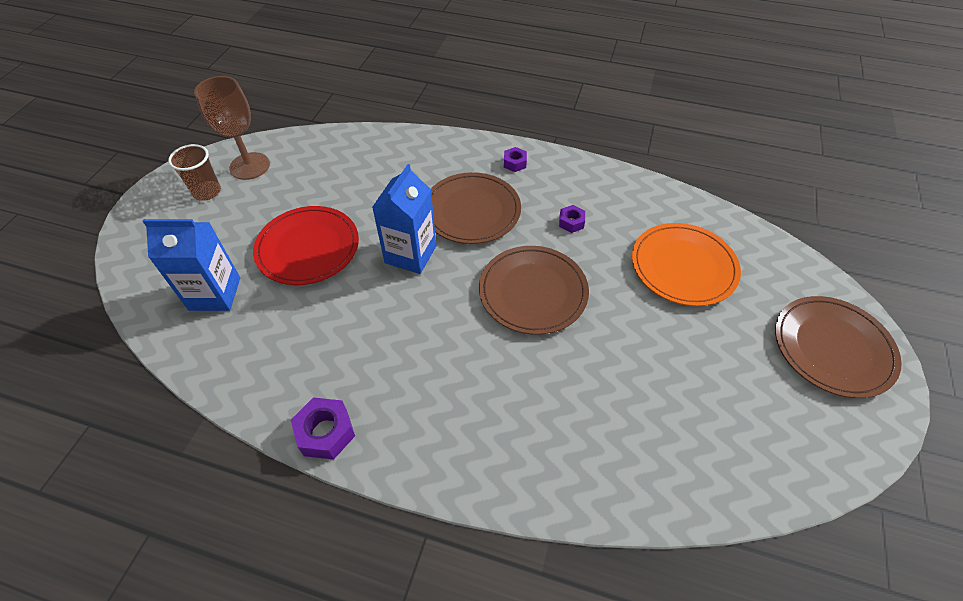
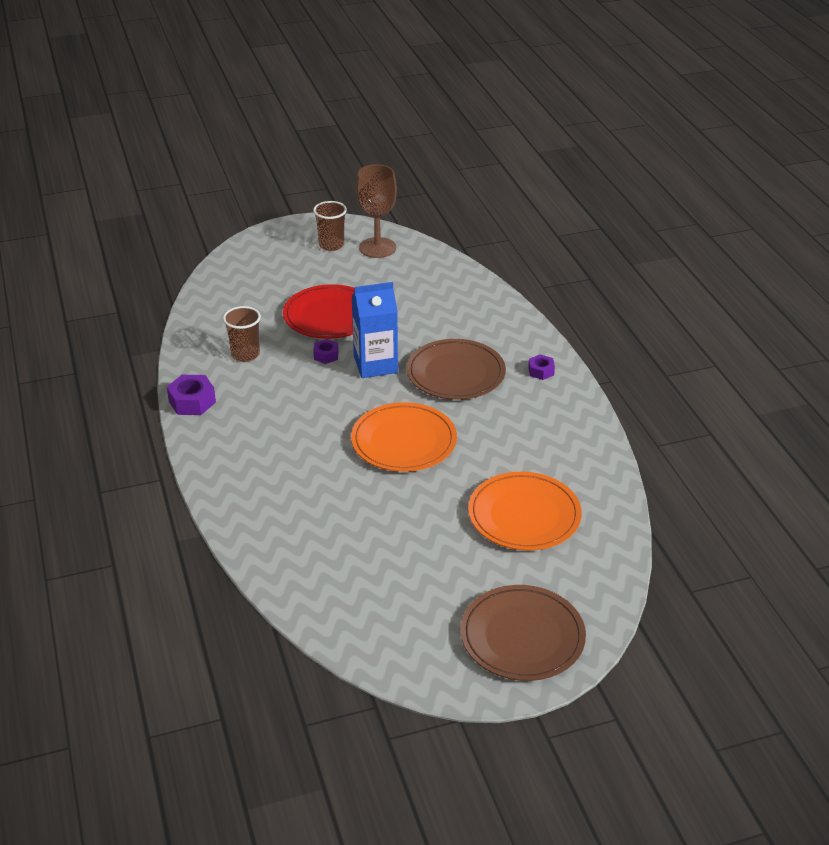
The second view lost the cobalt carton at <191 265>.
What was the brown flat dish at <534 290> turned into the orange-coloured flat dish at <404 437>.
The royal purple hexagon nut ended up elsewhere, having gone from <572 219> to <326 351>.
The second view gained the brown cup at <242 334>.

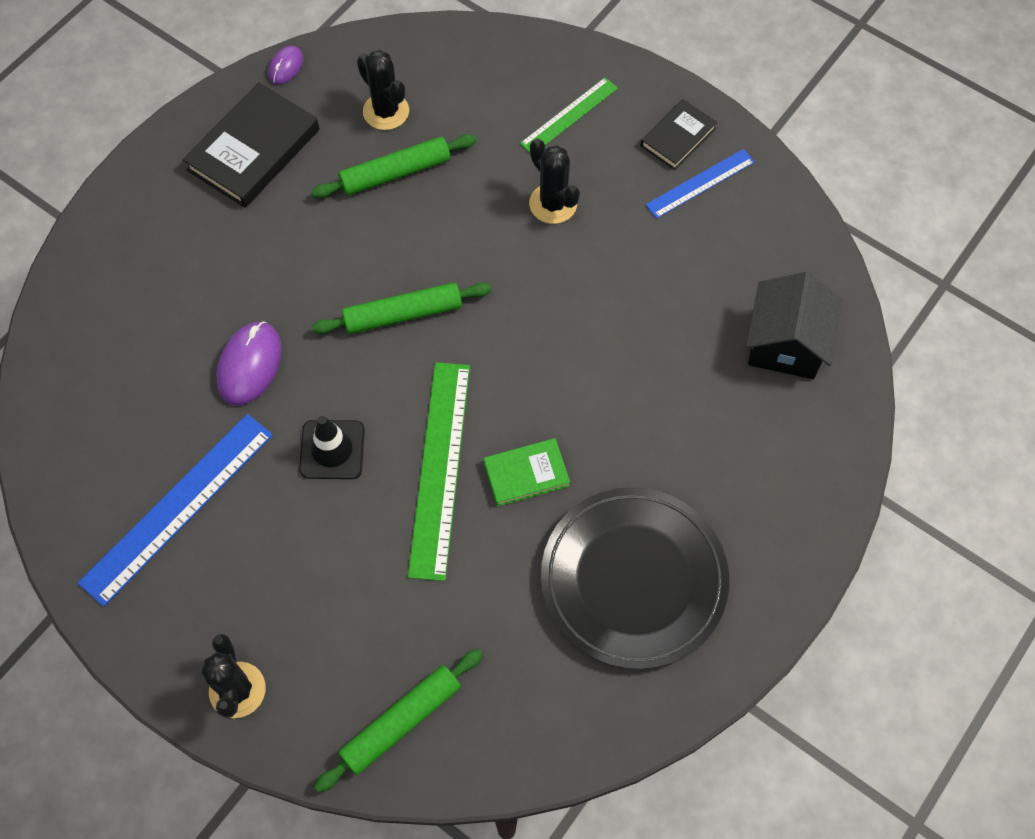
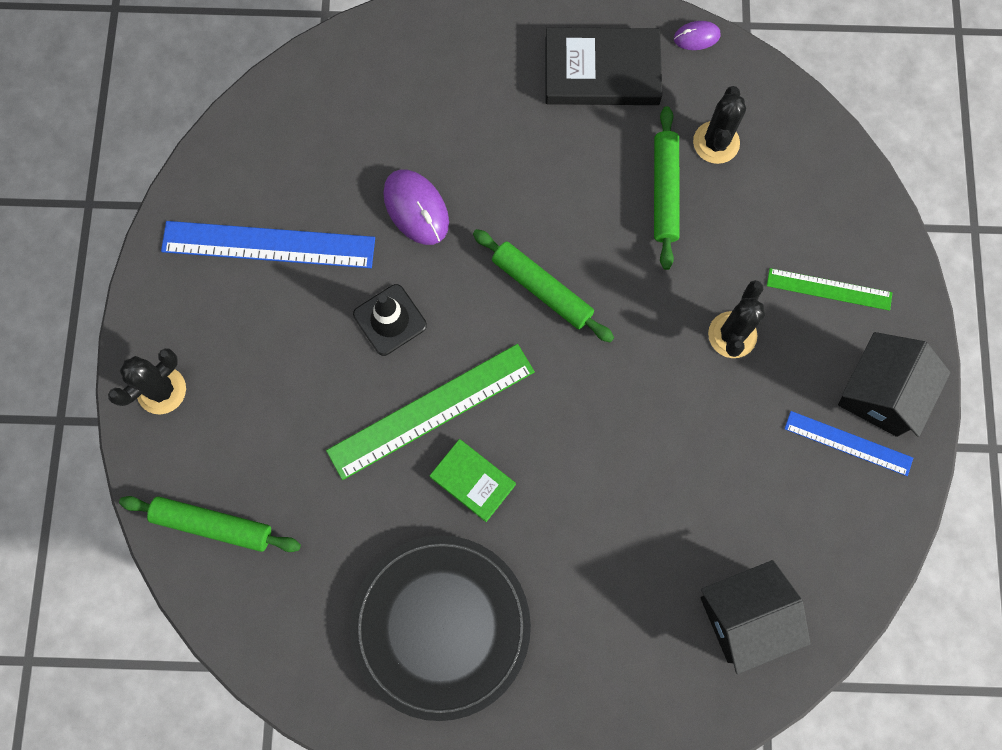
The royal purple computer mouse at <249 363> ended up facing another way, 75 degrees clockwise from before.
The green rolling pin at <393 166> ended up facing another way, 60 degrees clockwise from before.
Where the black hardcover stood at <679 134>, the black cottage came to stand at <894 384>.

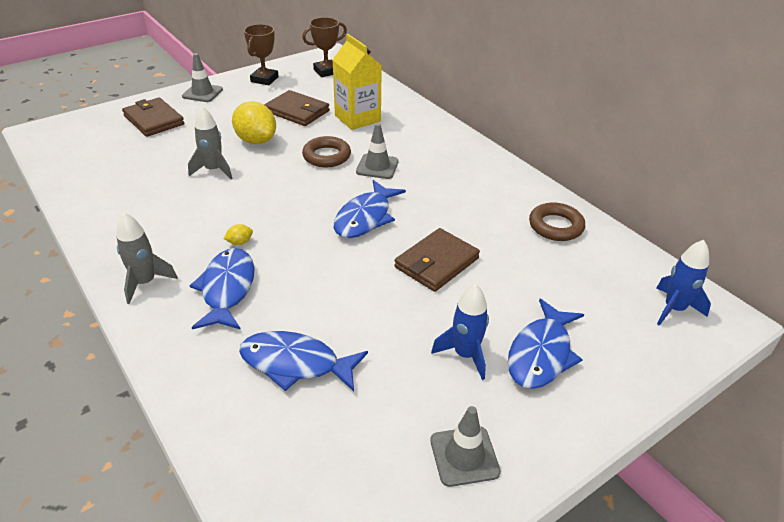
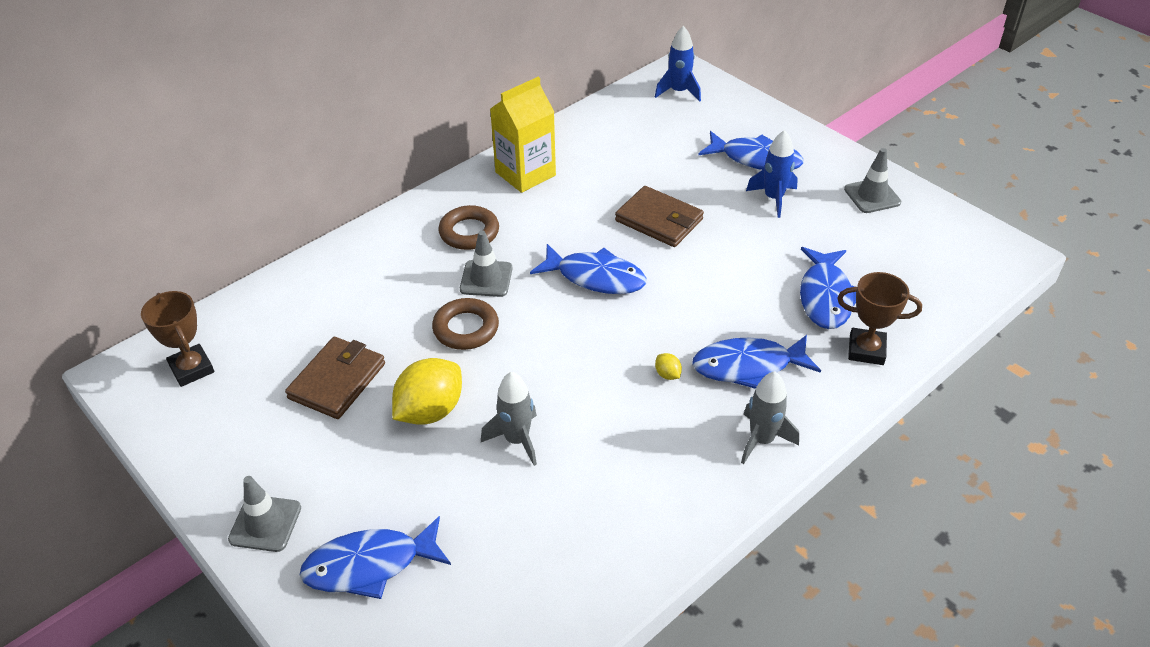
Where the brown card wallet stood at <153 117>, the cobalt toy fish came to stand at <375 557>.
The brown award cup ended up elsewhere, having gone from <261 54> to <879 318>.
The bright yellow carton ended up elsewhere, having gone from <357 82> to <523 135>.
The brown torus ended up elsewhere, having gone from <557 221> to <469 227>.

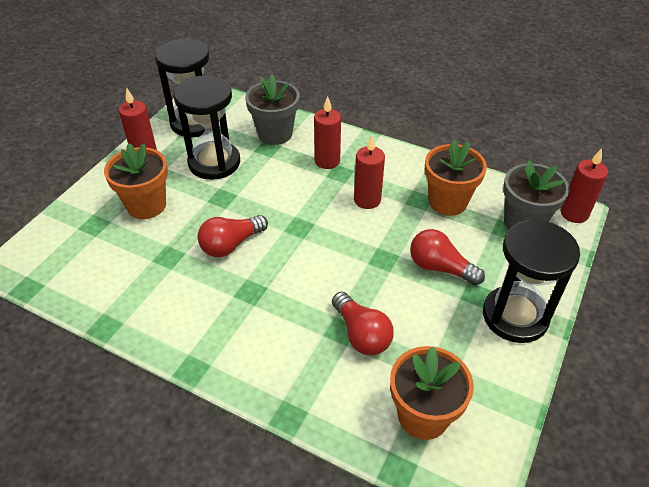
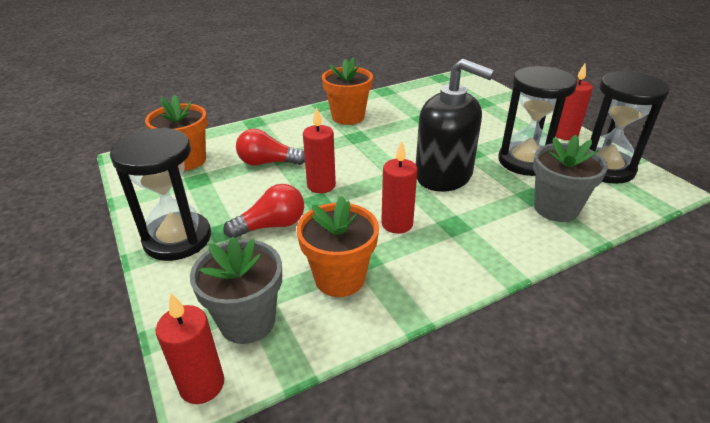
The orange-coloured potted plant ended up elsewhere, having gone from <136 181> to <347 91>.
The second view lost the red light bulb at <232 236>.
The red pillar candle ended up elsewhere, having gone from <327 132> to <319 150>.
The second view gained the black soap dispenser at <455 125>.

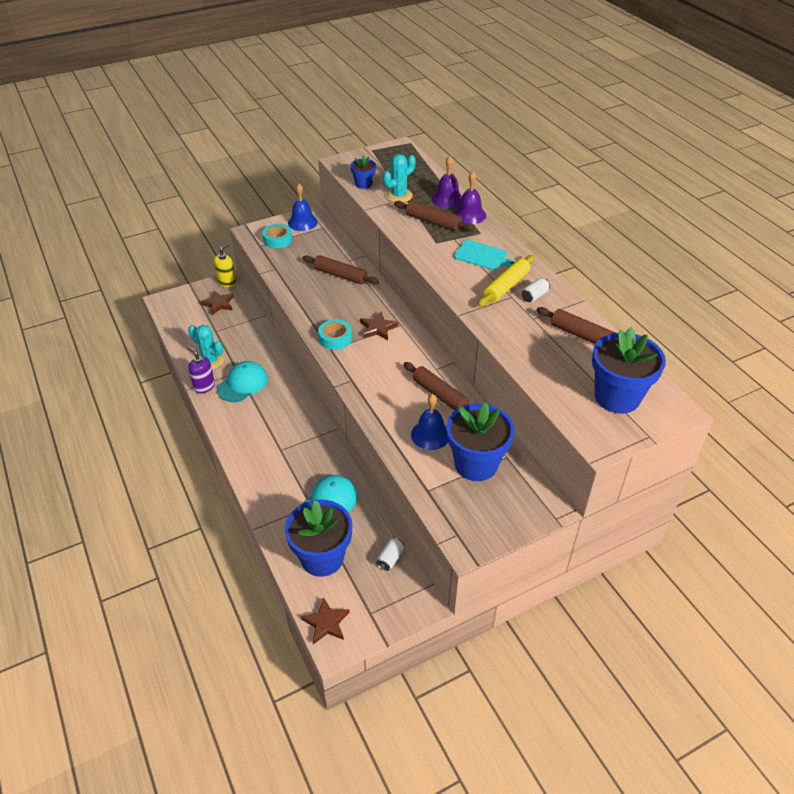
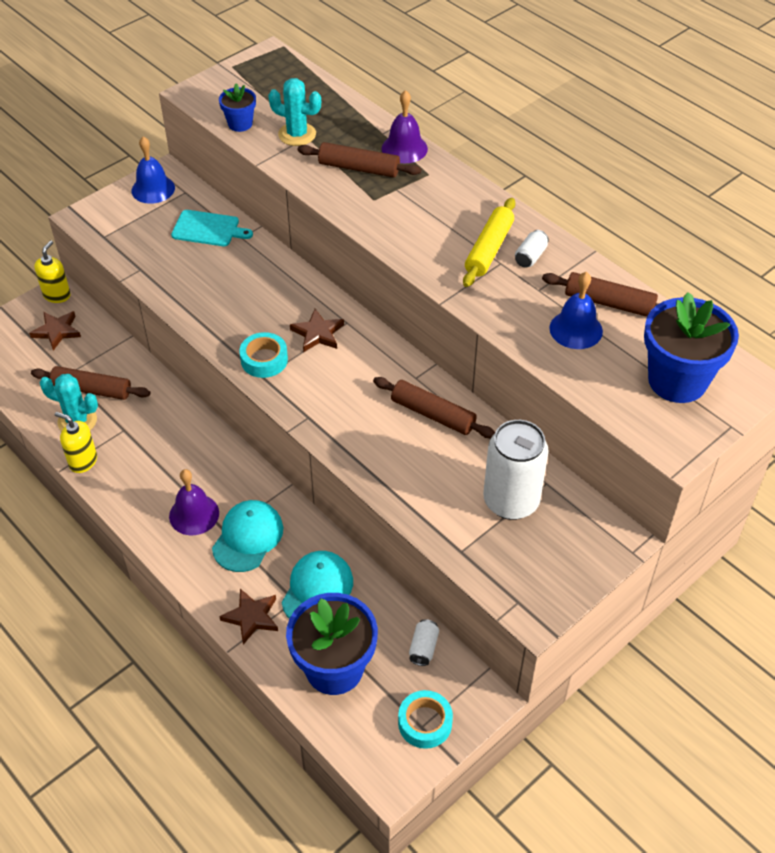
What was the royal purple soap dispenser at <201 370> turned into the bright yellow soap dispenser at <76 442>.
The turquoise peaked cap ended up elsewhere, having gone from <242 381> to <247 536>.
The turquoise tape ended up elsewhere, having gone from <277 236> to <425 719>.
The brown star ended up elsewhere, having gone from <325 621> to <248 617>.
The brown rolling pin ended up elsewhere, having gone from <341 269> to <90 383>.
The turquoise saguaro cactus at <399 178> ended up facing another way, 75 degrees clockwise from before.
The cobalt school bell ended up elsewhere, having gone from <429 422> to <576 310>.
The royal purple school bell ended up elsewhere, having gone from <447 182> to <194 502>.
Where the cobalt potted plant stood at <480 441>, the pure white can came to stand at <516 470>.
The turquoise chopping board ended up elsewhere, having gone from <484 255> to <212 228>.

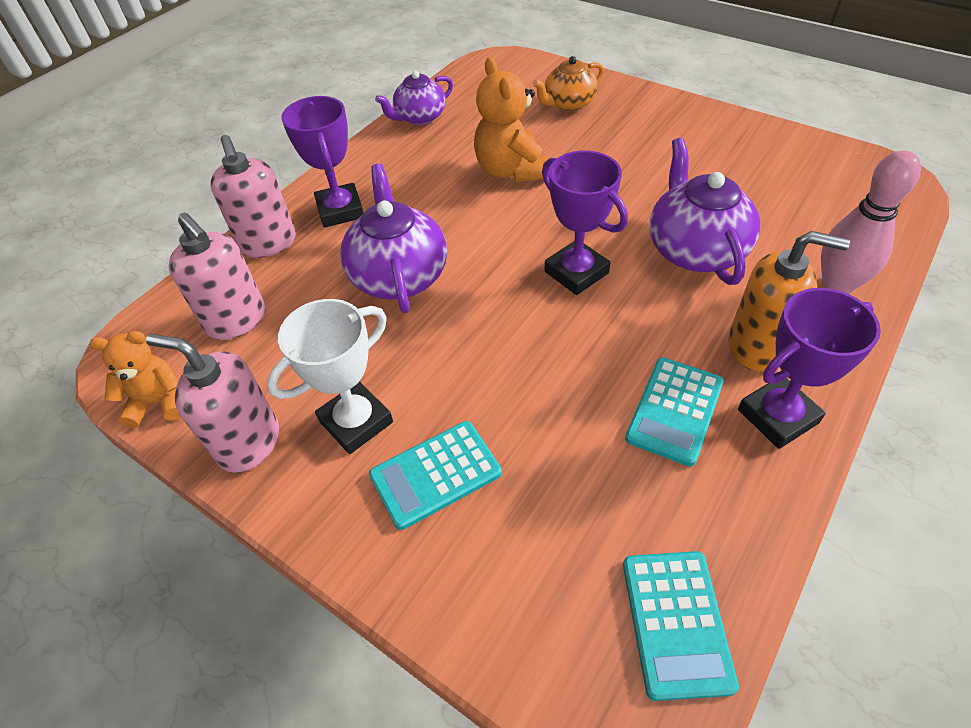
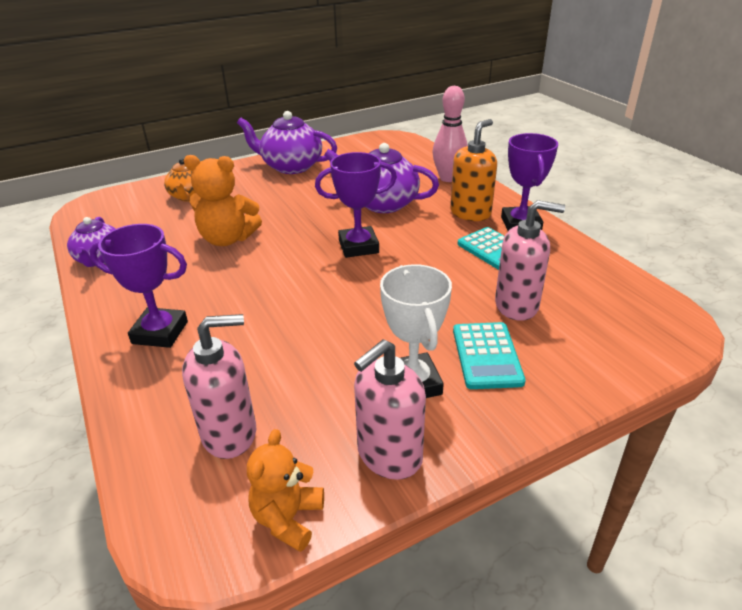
The rosy soap dispenser ended up elsewhere, having gone from <253 196> to <530 260>.
The royal purple teapot ended up elsewhere, having gone from <393 238> to <287 142>.
The second view lost the turquoise calculator at <681 626>.

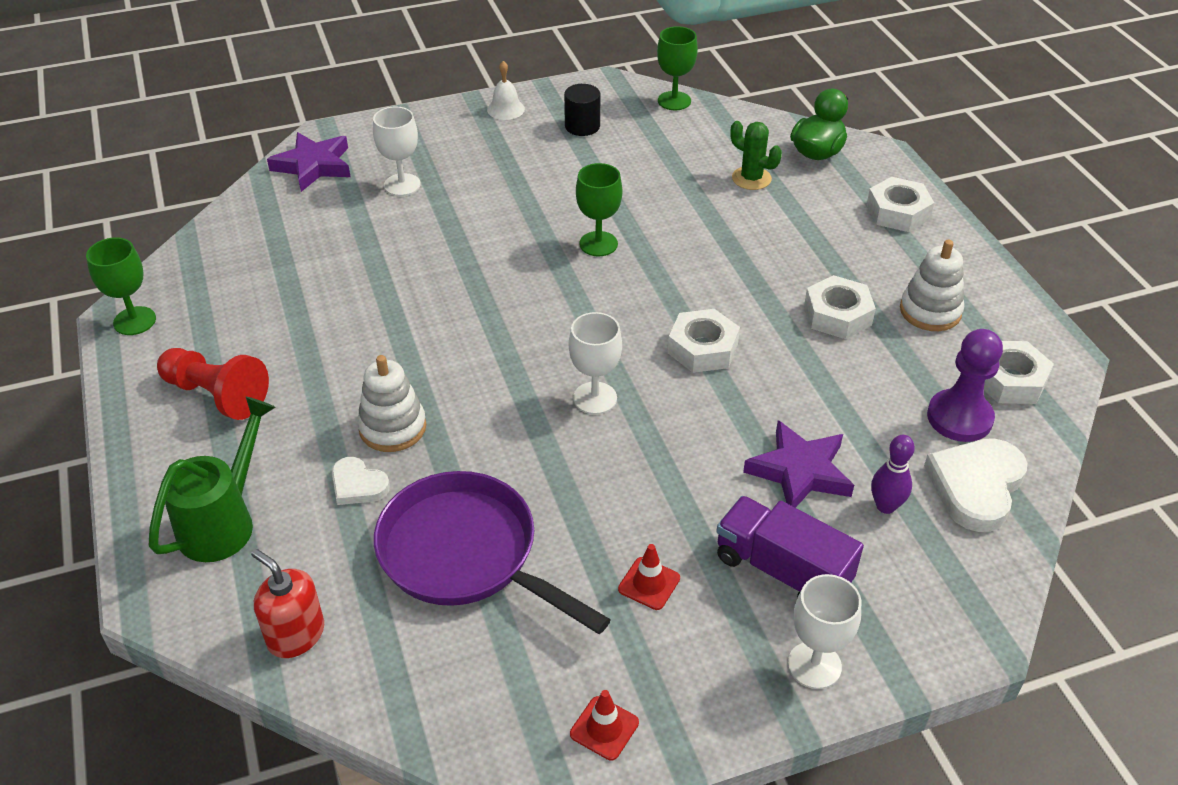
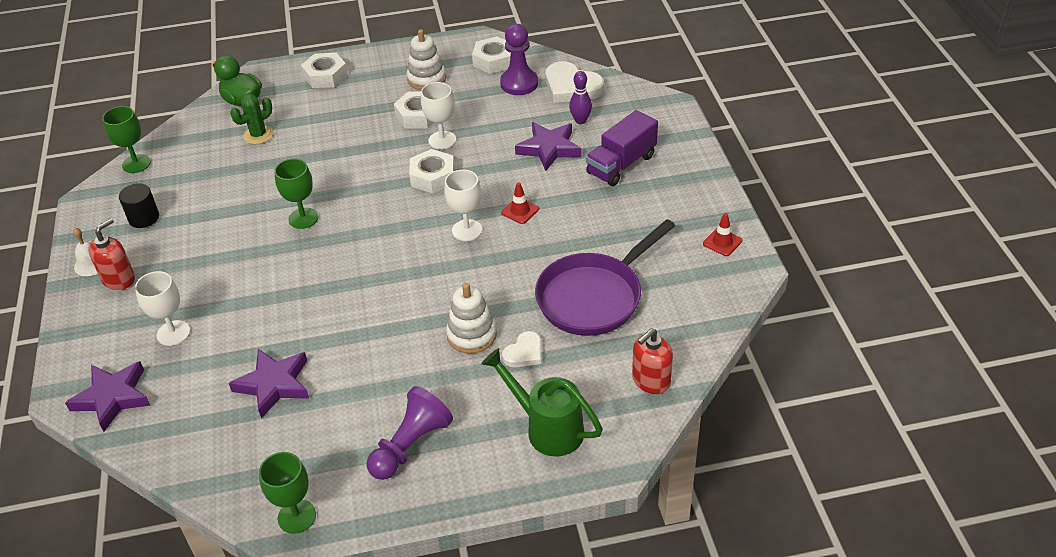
What was the red game pawn at <213 384> turned into the royal purple game pawn at <410 433>.
The red safety cone ended up elsewhere, having gone from <649 577> to <520 203>.
The pure white goblet ended up elsewhere, having gone from <824 631> to <438 115>.
The second view gained the red soap dispenser at <111 254>.
The second view gained the royal purple star at <269 383>.

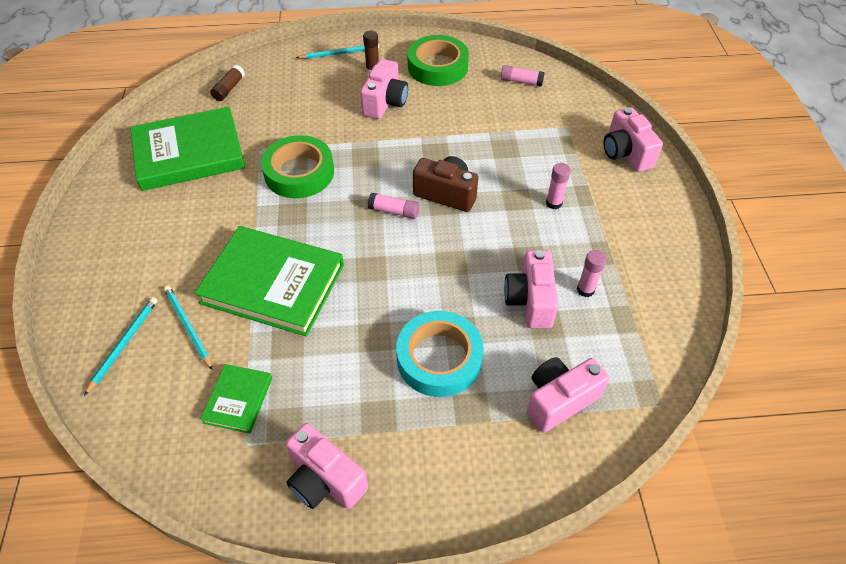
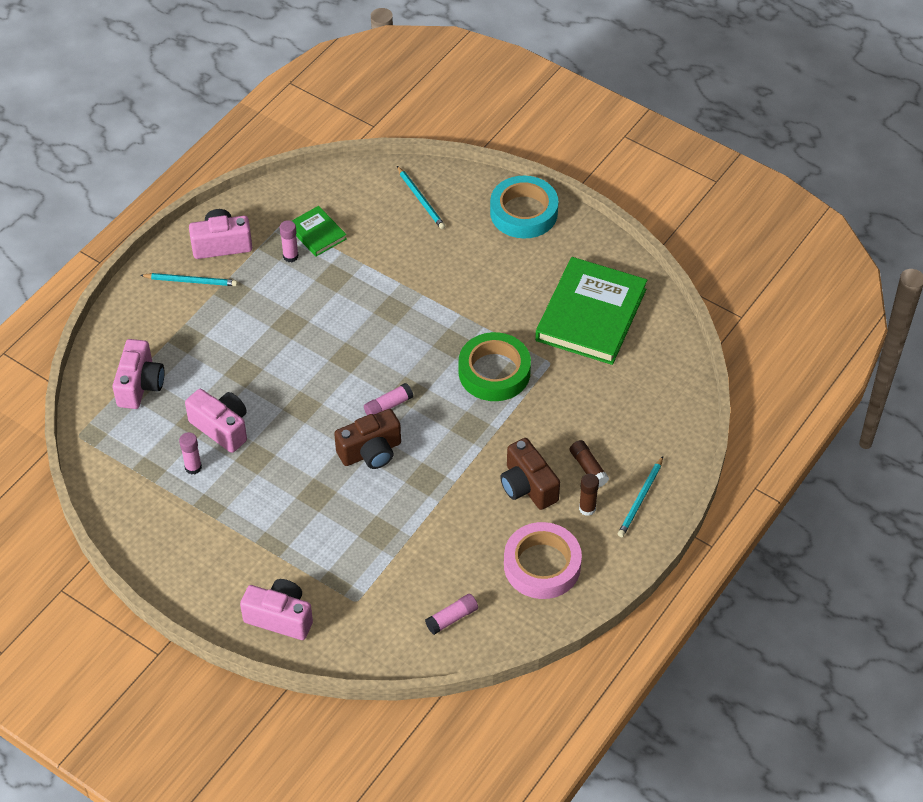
The turquoise wooden pencil ended up elsewhere, having gone from <188 328> to <189 279>.
The second view lost the green hardcover at <269 281>.
The brown stick of glue ended up elsewhere, having gone from <227 83> to <589 464>.
What was the rosy camera at <384 89> turned into the brown camera at <530 474>.
The turquoise tape ended up elsewhere, having gone from <440 354> to <524 207>.
What was the green tape at <438 60> turned into the rosy tape at <543 560>.
The rosy stick of glue ended up elsewhere, having gone from <558 186> to <289 241>.

